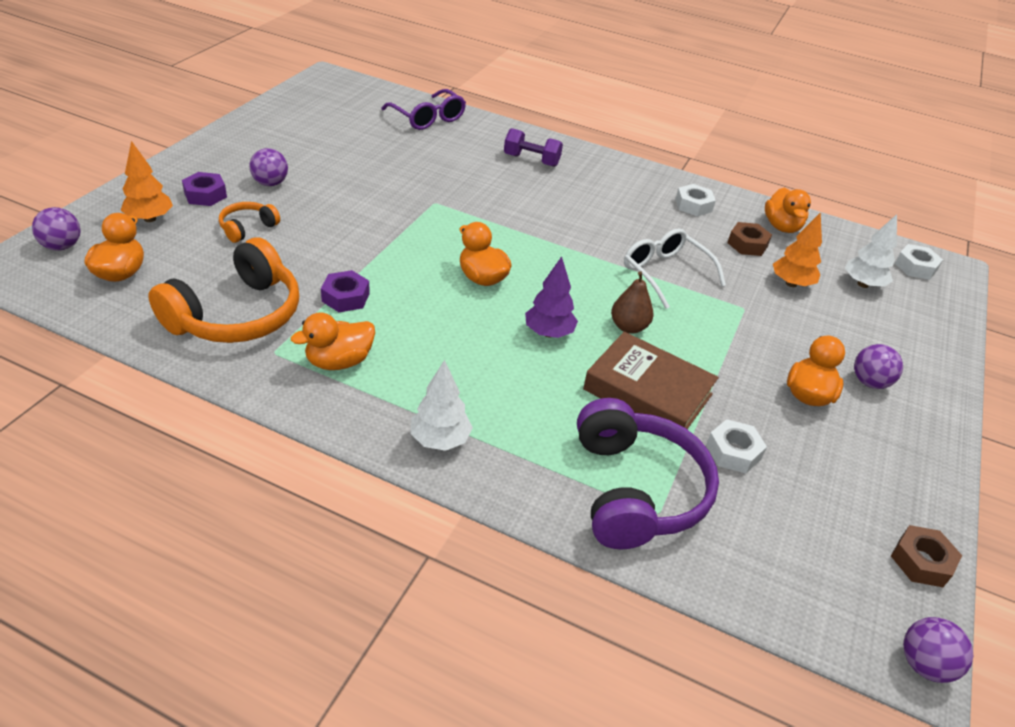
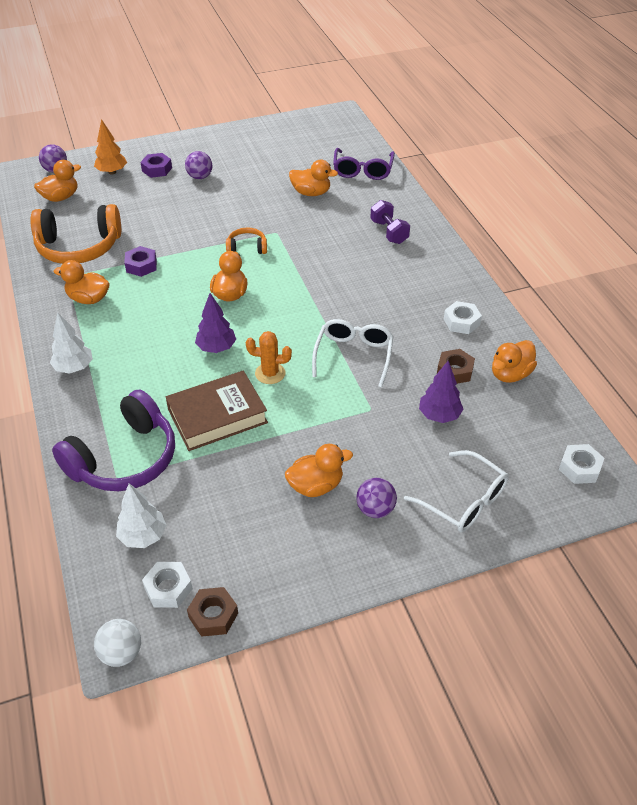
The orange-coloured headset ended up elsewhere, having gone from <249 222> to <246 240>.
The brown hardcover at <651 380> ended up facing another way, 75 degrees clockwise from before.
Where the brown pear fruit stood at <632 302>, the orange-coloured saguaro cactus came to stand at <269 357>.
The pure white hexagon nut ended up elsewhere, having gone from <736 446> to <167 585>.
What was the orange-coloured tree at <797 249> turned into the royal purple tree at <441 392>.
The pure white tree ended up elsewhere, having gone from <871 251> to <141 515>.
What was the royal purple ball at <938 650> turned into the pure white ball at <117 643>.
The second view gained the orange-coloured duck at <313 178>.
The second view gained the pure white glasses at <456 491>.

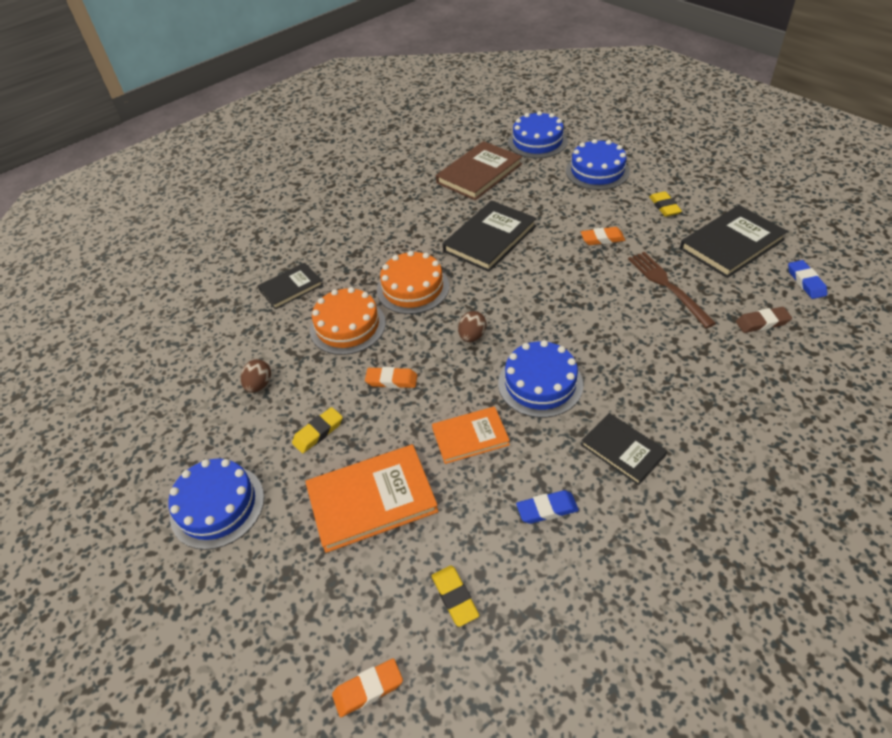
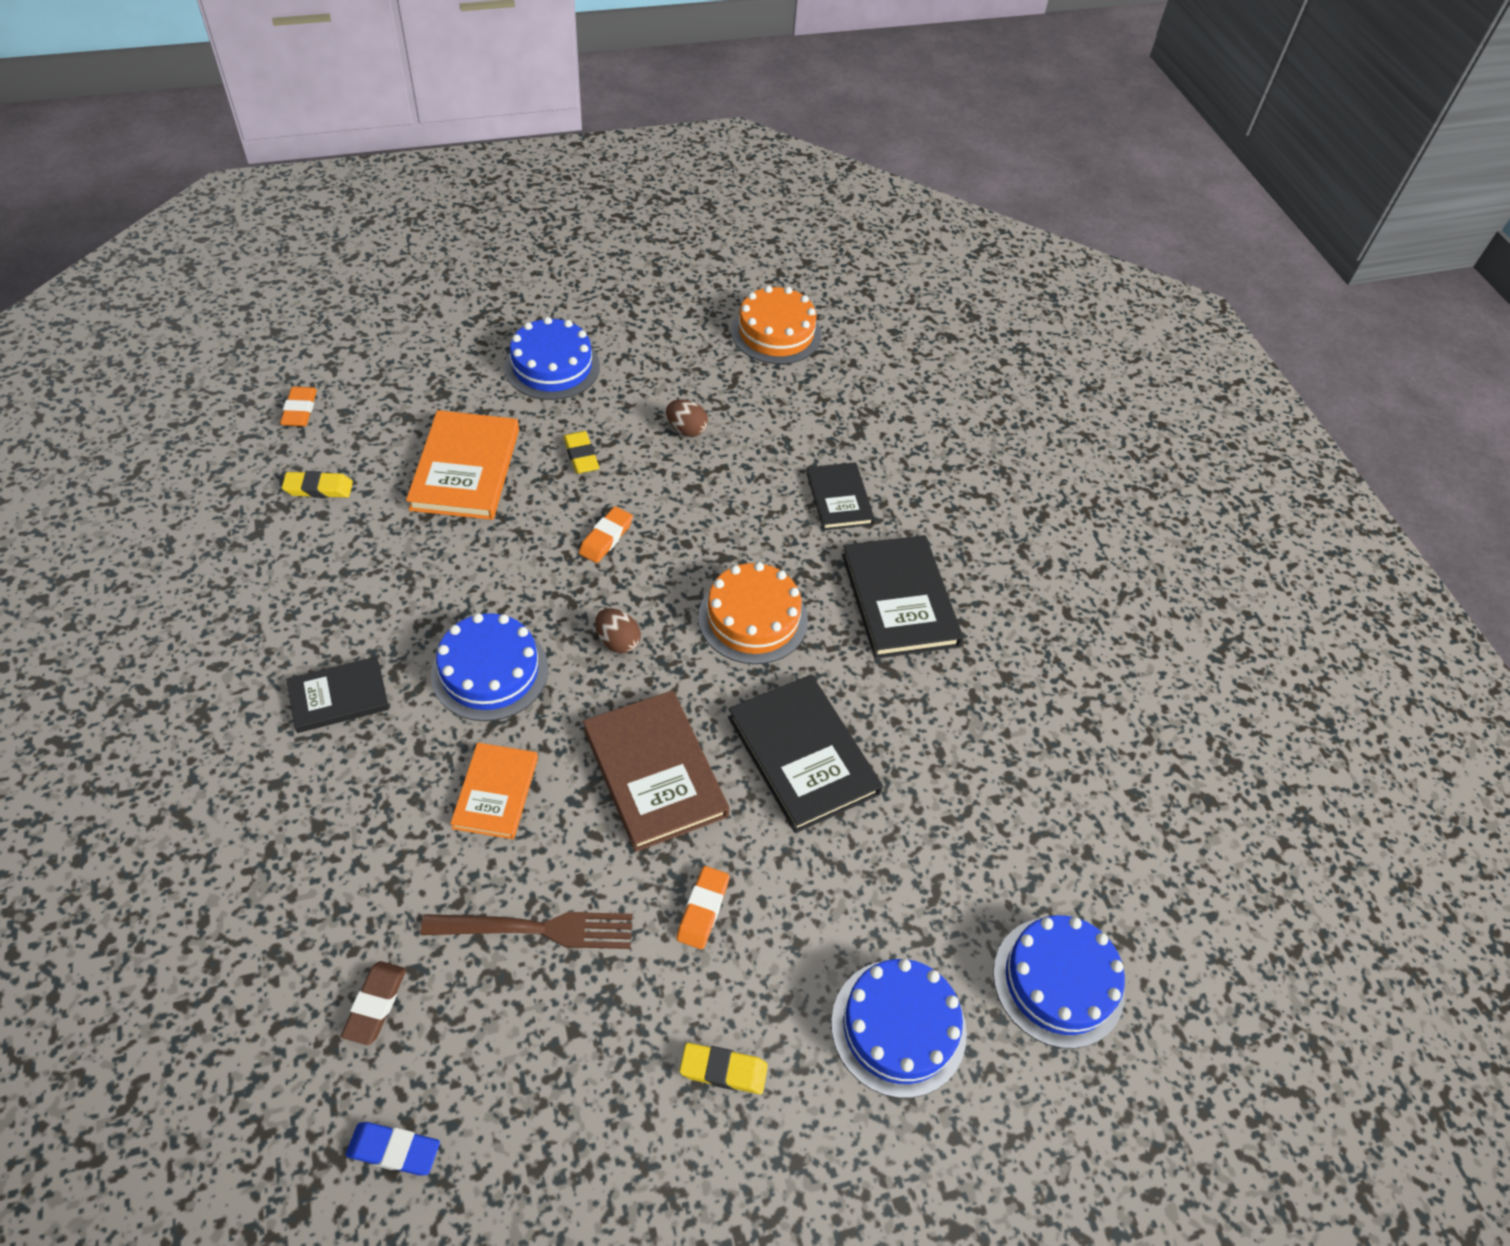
The orange-coloured gateau ended up elsewhere, having gone from <348 321> to <776 325>.
The orange-coloured hardcover ended up elsewhere, having gone from <471 435> to <494 790>.
The brown hardcover ended up elsewhere, having gone from <479 170> to <656 771>.
The second view lost the cobalt gum eraser at <547 507>.
The black hardcover ended up elsewhere, having gone from <734 241> to <902 597>.

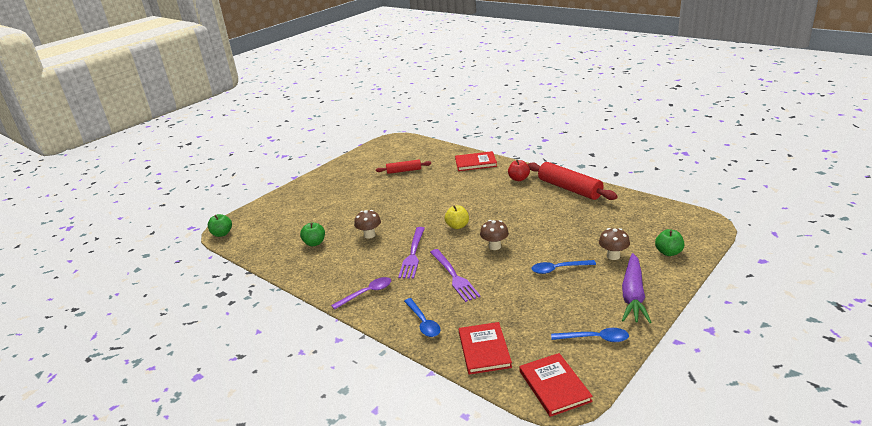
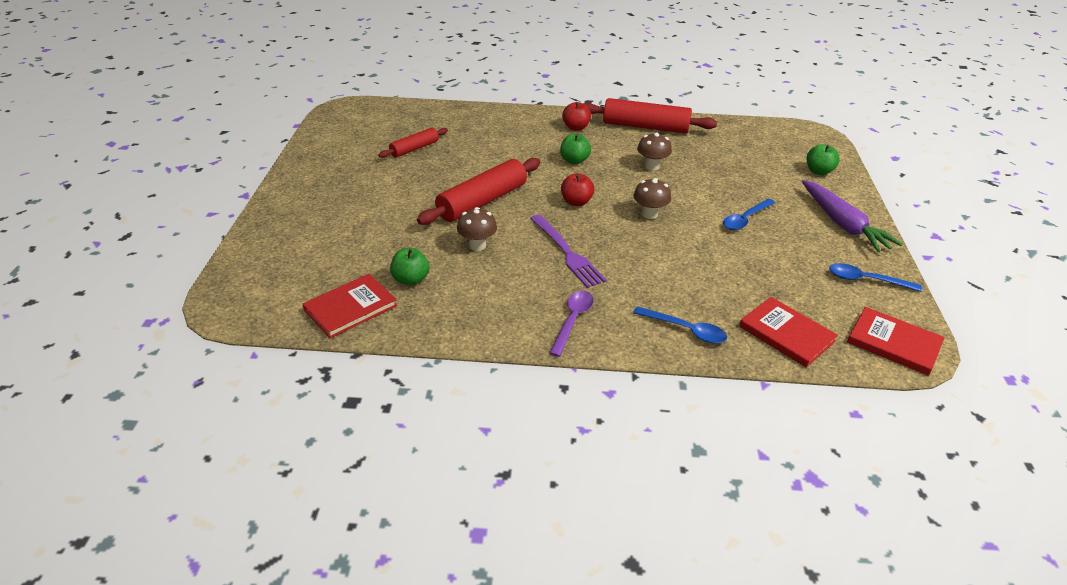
The green apple ended up elsewhere, having gone from <220 225> to <575 149>.
The second view lost the royal purple dinner fork at <455 275>.
What was the bright yellow apple at <457 217> turned into the red apple at <577 189>.
The red hardcover ended up elsewhere, having gone from <476 161> to <350 306>.
The cobalt tablespoon at <590 335> ended up facing another way, 135 degrees counterclockwise from before.
The brown mushroom ended up elsewhere, having gone from <614 244> to <654 151>.
The second view gained the red rolling pin at <478 191>.

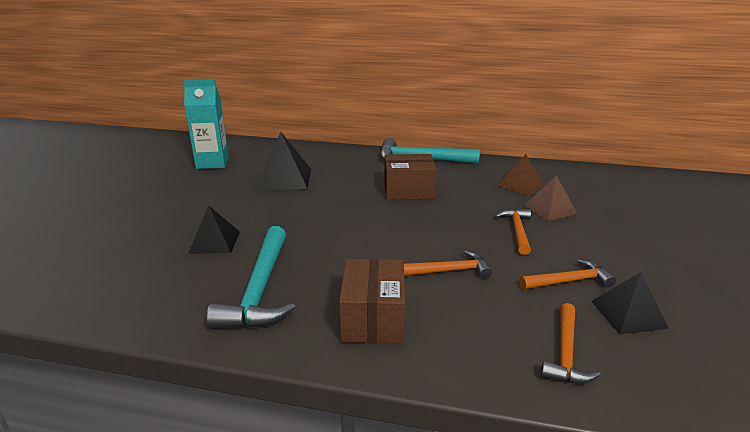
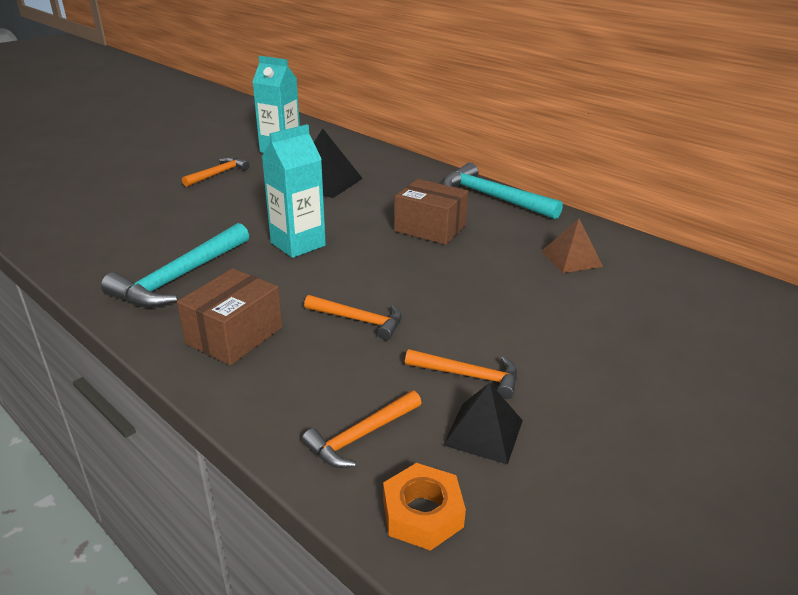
The second view lost the black pyramid shape at <214 229>.
The orange-coloured claw hammer ended up elsewhere, having gone from <513 232> to <216 172>.
The second view lost the brown pyramid shape at <550 198>.
The second view gained the turquoise carton at <294 191>.
The second view gained the orange-coloured hexagon nut at <424 507>.

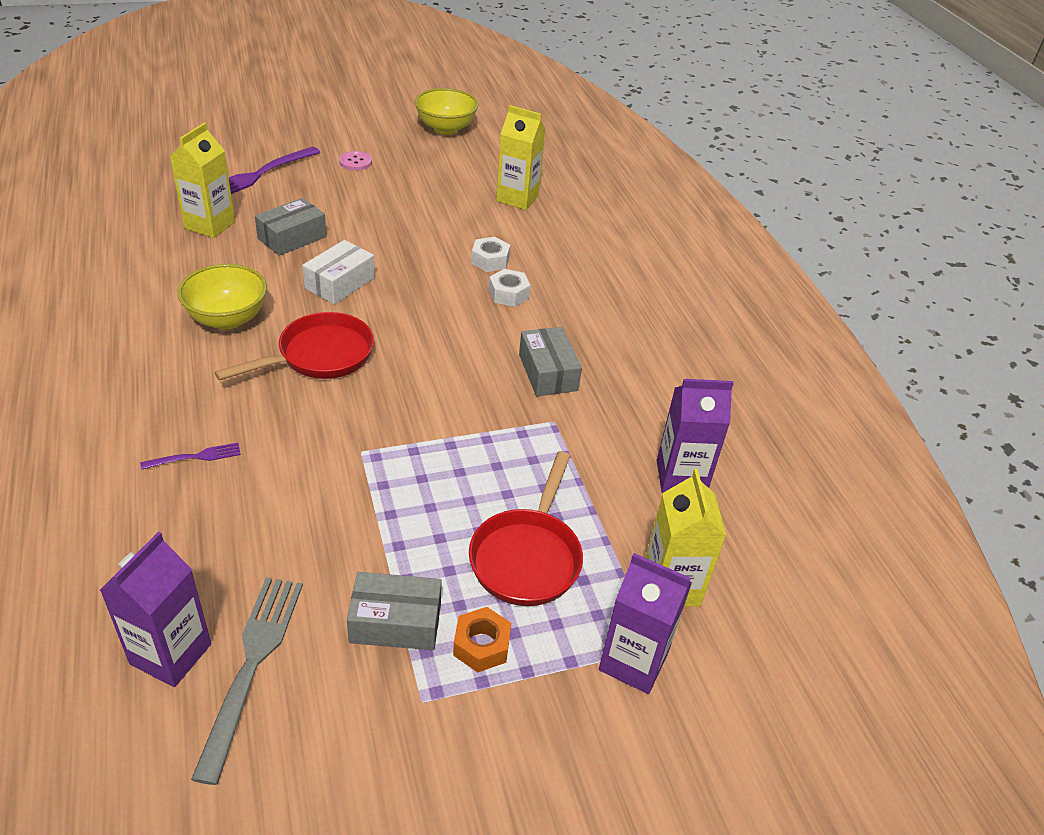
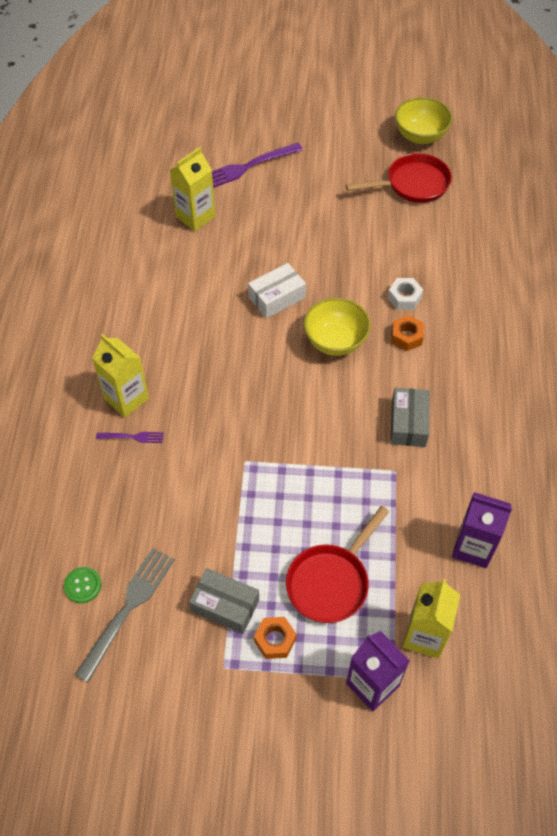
Where the royal purple carton stood at <155 609>, the green shirt button came to stand at <82 585>.
The bright yellow deep dish ended up elsewhere, having gone from <222 296> to <337 327>.
The red frying pan ended up elsewhere, having gone from <294 346> to <399 178>.
The second view lost the grey package at <291 227>.
The second view lost the rosy shirt button at <355 161>.
What was the pure white hexagon nut at <510 288> turned into the orange-coloured hexagon nut at <408 333>.
The bright yellow carton ended up elsewhere, having gone from <521 157> to <120 376>.

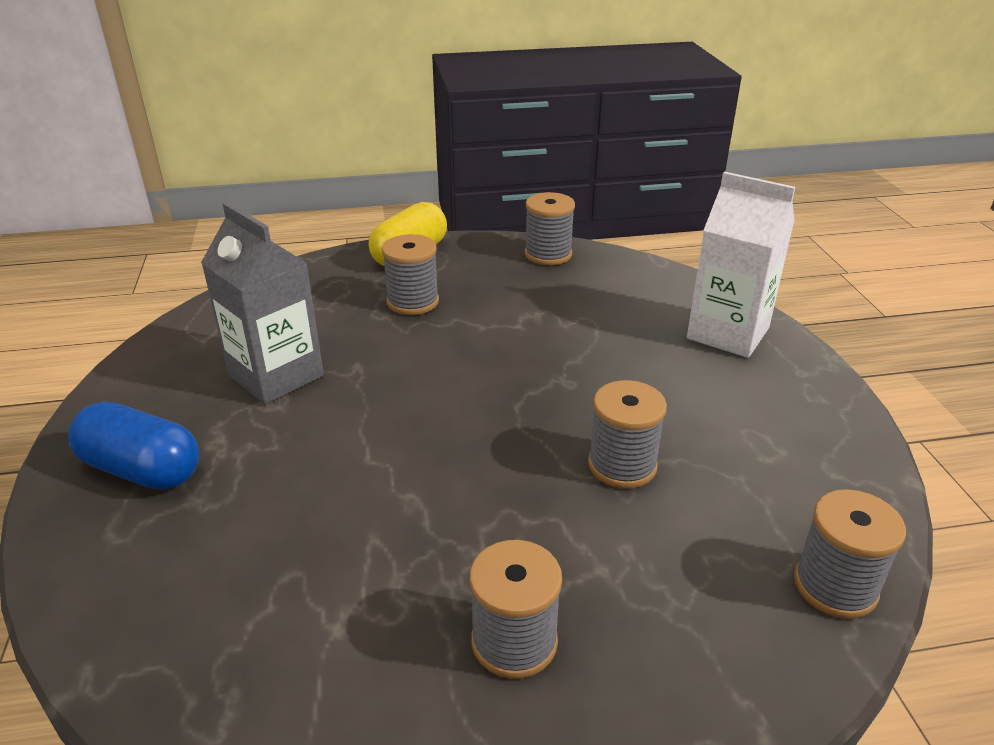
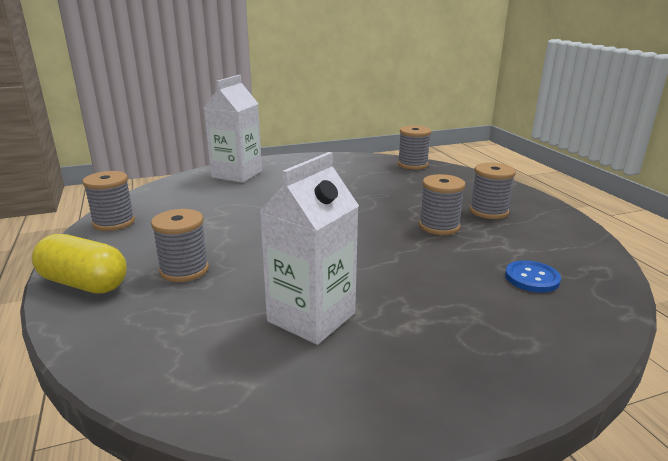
The second view lost the cobalt pill at <133 446>.
What was the grey carton at <262 303> turned into the pure white carton at <309 248>.
The grey reel of thread ended up elsewhere, having gone from <627 434> to <442 204>.
The second view gained the cobalt shirt button at <533 276>.

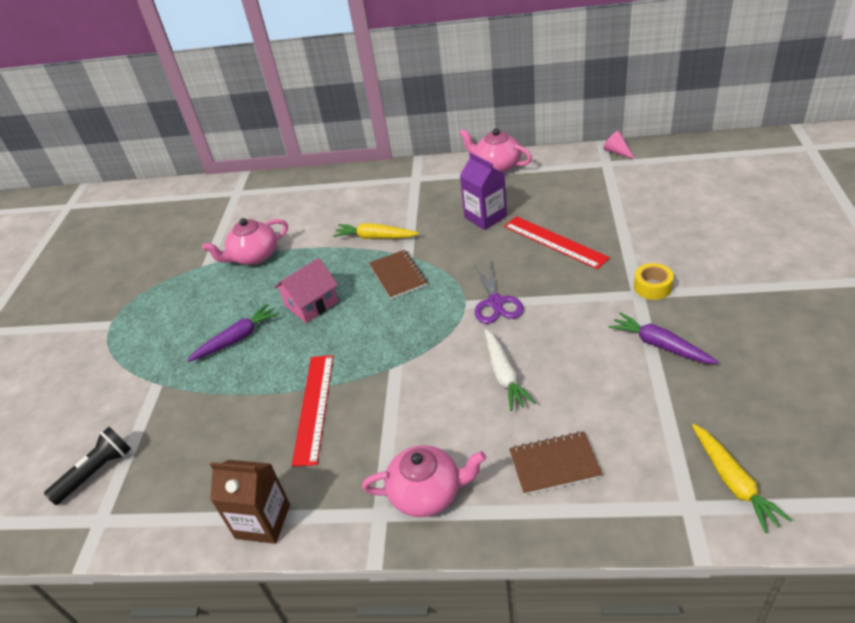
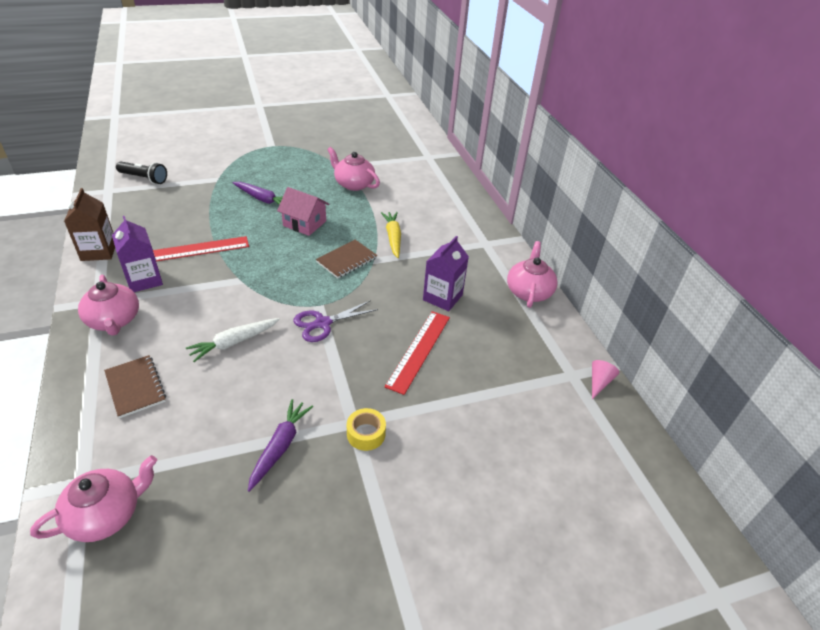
Where the bright yellow root vegetable stood at <742 478>, the rosy teapot came to stand at <93 498>.
The second view gained the royal purple carton at <137 254>.

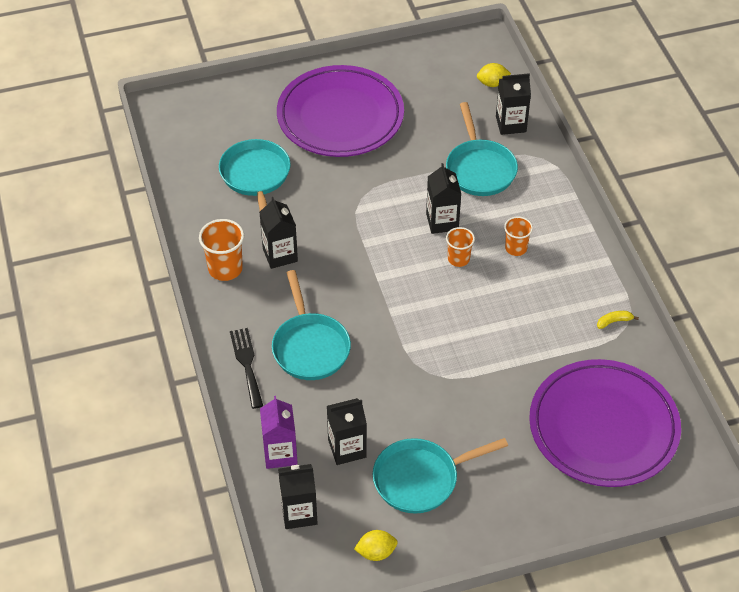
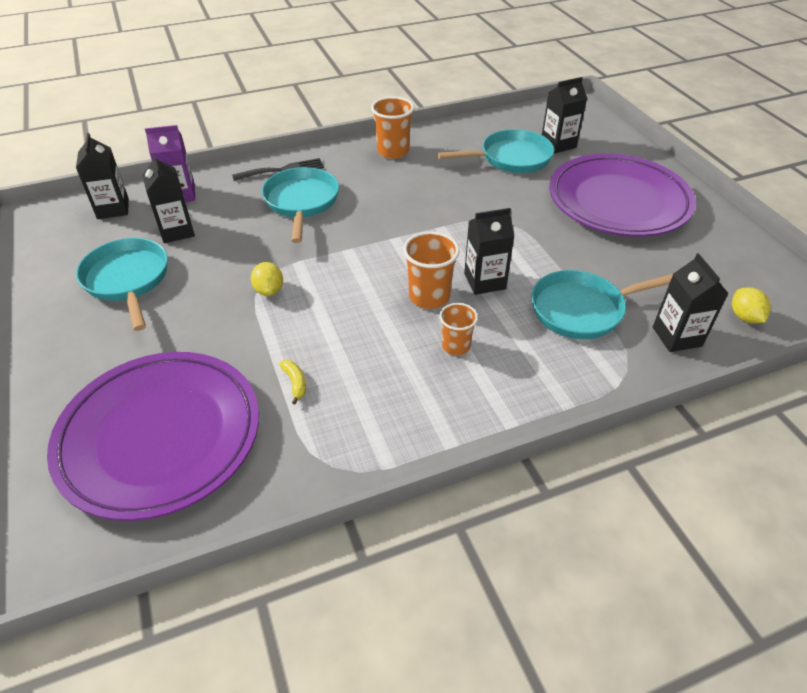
The black carton ended up elsewhere, having gone from <278 233> to <564 115>.
The turquoise frying pan at <311 325> ended up facing another way, 105 degrees clockwise from before.
The bright yellow lemon ended up elsewhere, having gone from <376 545> to <267 279>.
The size of the orange-coloured cup at <460 247> changed by a factor of 1.55.
The bright yellow banana ended up elsewhere, having gone from <618 320> to <292 382>.

